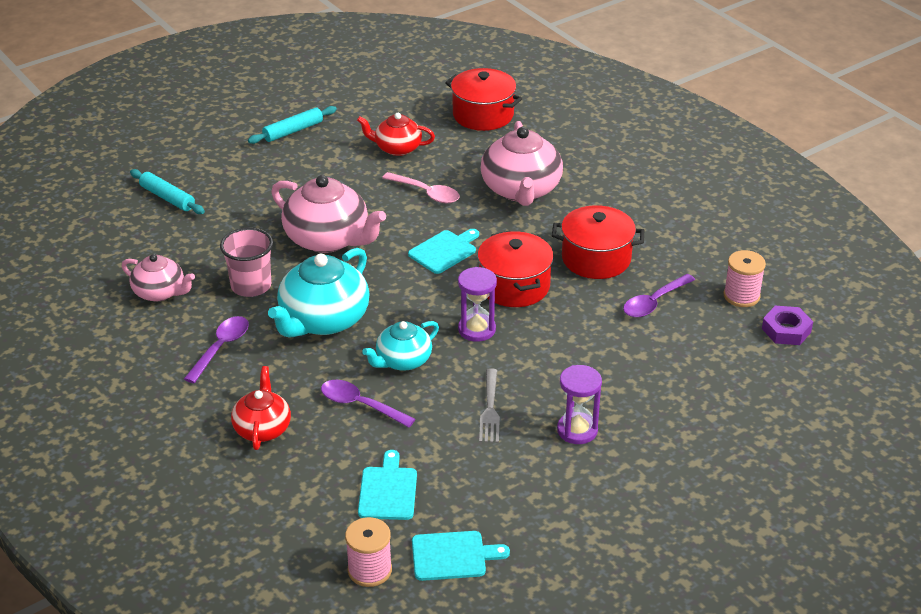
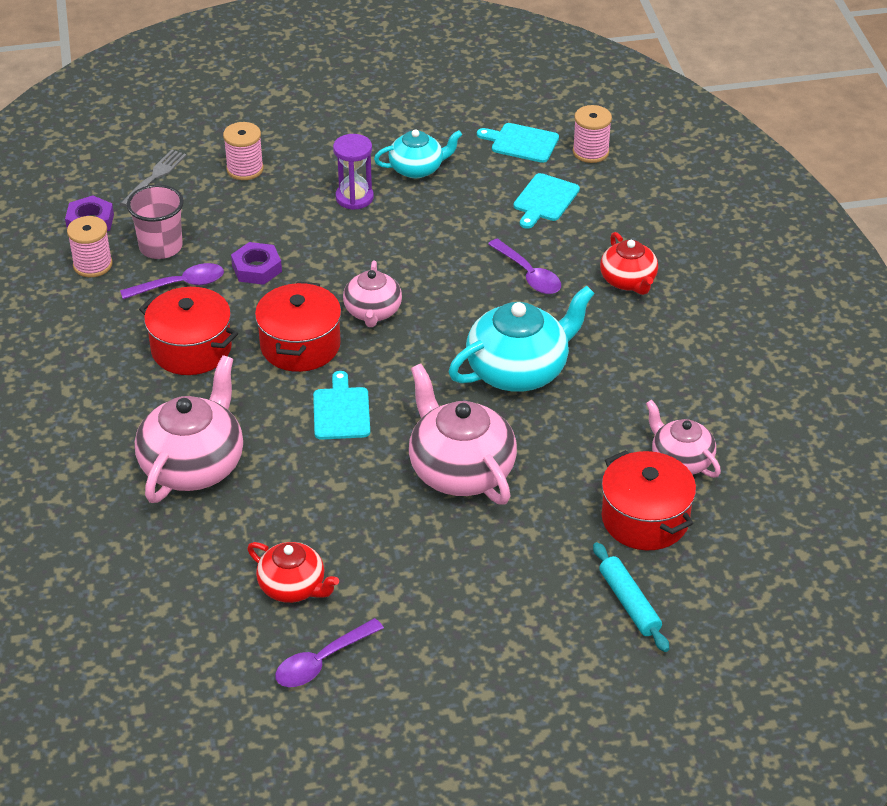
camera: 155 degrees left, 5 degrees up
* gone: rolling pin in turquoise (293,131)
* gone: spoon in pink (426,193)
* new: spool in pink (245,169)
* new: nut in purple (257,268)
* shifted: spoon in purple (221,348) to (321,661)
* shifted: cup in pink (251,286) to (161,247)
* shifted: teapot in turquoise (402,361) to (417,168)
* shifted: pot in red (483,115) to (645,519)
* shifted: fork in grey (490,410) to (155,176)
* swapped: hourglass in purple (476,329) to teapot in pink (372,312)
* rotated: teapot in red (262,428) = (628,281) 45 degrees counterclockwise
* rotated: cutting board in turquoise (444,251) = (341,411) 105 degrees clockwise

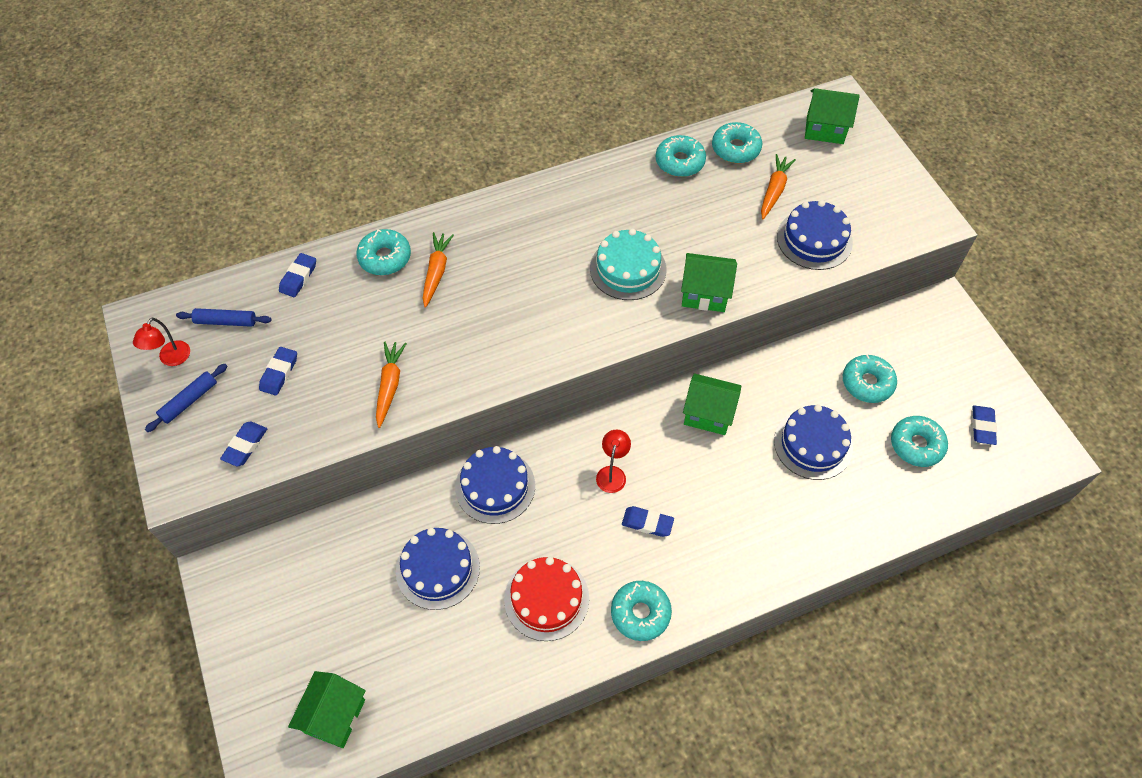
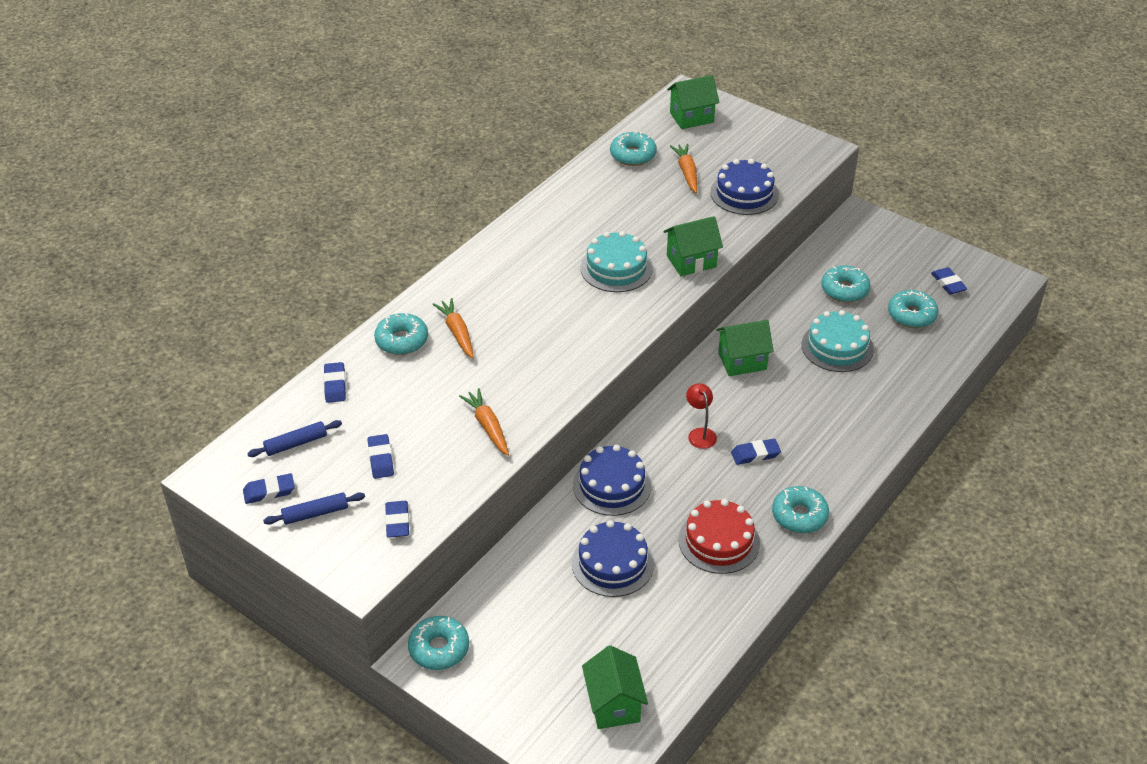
camera: 30 degrees left, 15 degrees down
* shifted: donut in turquoise (680,162) to (439,648)
* swapped: lamp in red (171,359) to eraser in blue (269,491)
* repainted: cake in blue (813,444) to cake in turquoise (837,347)
* rotated: rolling pin in blue (189,401) = (315,513) 60 degrees clockwise

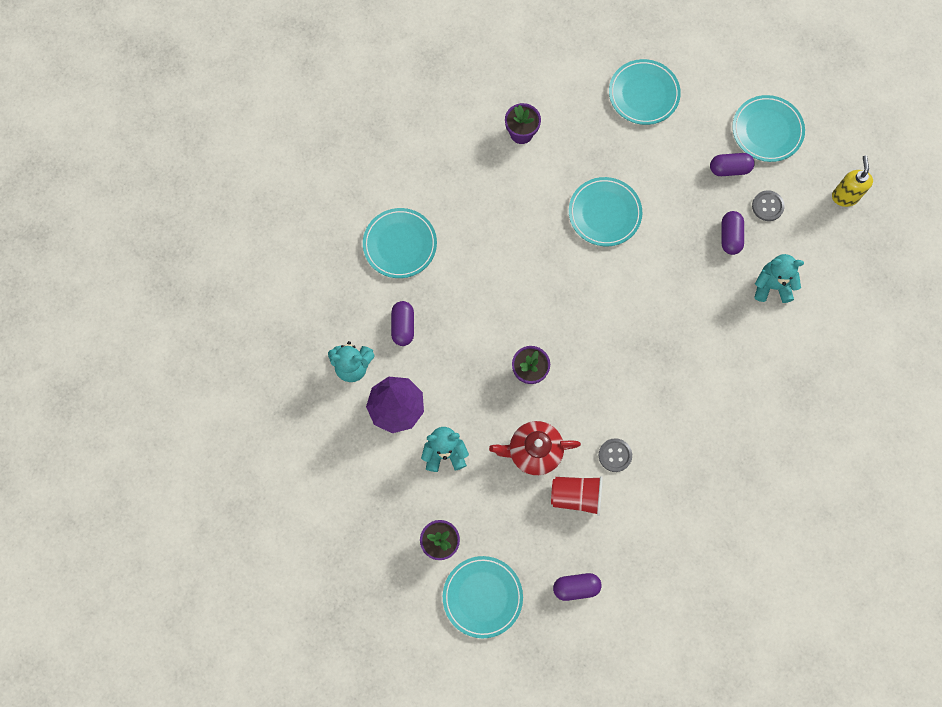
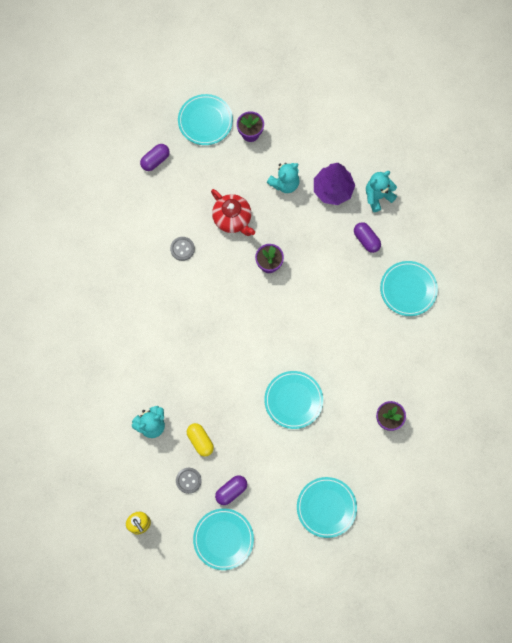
camera: 145 degrees right, 0 degrees up
* gone: cup in red (576,496)
* repainted: capsule in purple (730,236) to capsule in yellow (200,441)
* rotated: teapot in red (533,451) = (233,219) 90 degrees clockwise

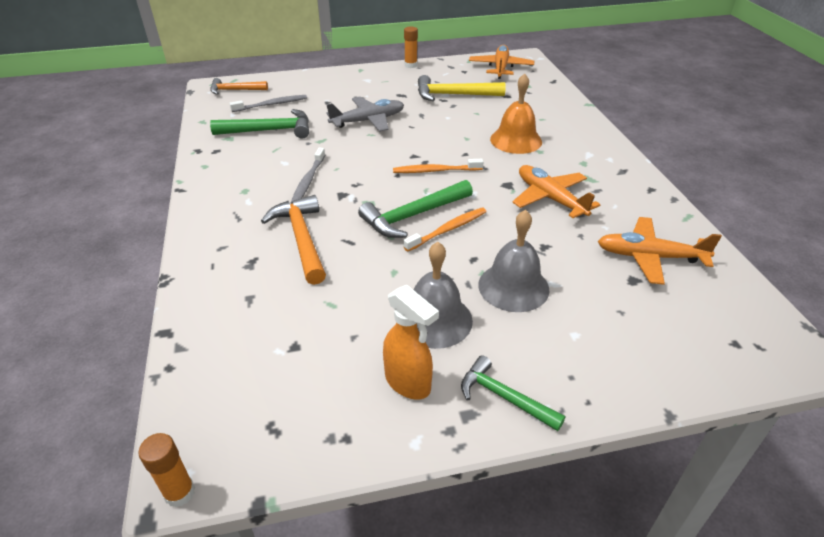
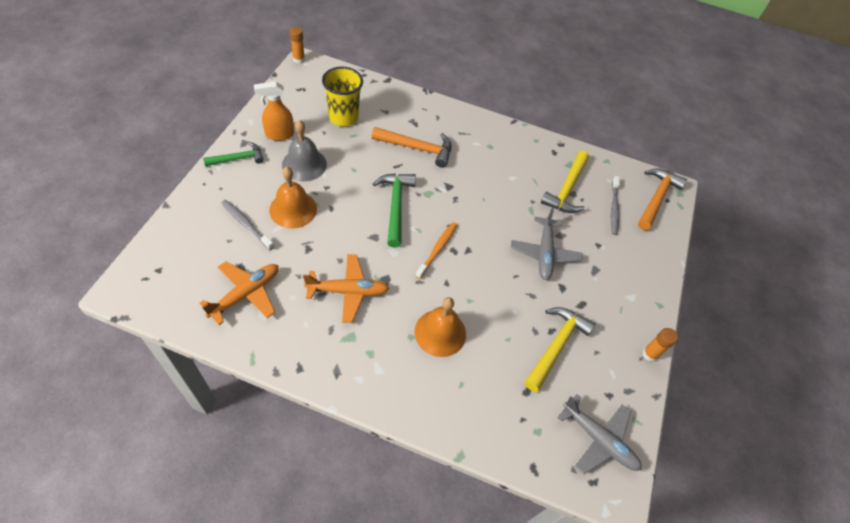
camera: 115 degrees right, 15 degrees up
* gone: toothbrush in orange (448,229)
* new: cup in yellow (343,117)
* shifted: toothbrush in grey (308,181) to (246,224)
* repainted: hammer in green (270,130) to hammer in yellow (567,189)
* repainted: plane in orange (500,68) to plane in grey (599,439)
* repainted: bell in grey (513,286) to bell in orange (293,209)
* scaled: hammer in orange (235,90) = (656,198) x1.52

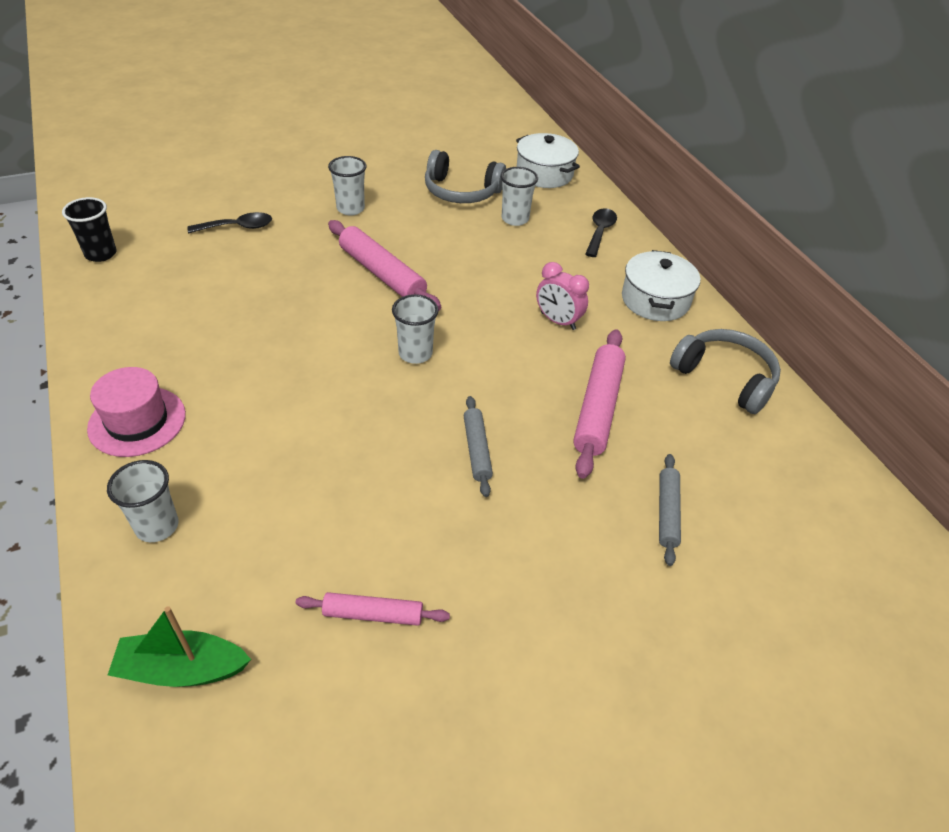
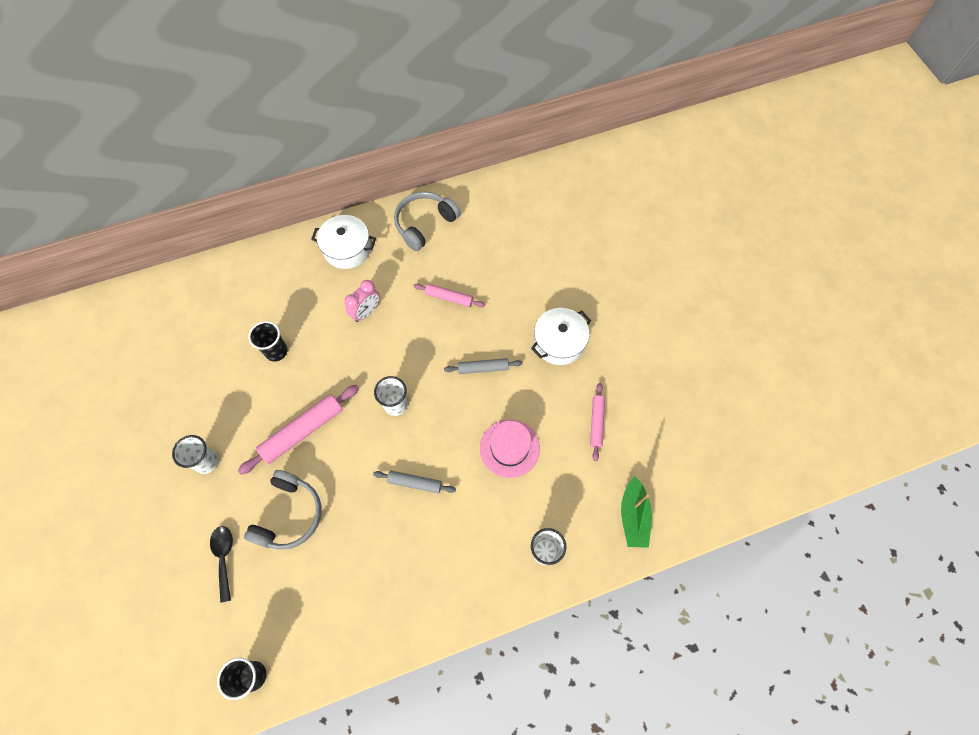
camera: 85 degrees left, 20 degrees up
* gone: cup in white (515,219)
* gone: spoon in black (600,232)
* new: cup in black (276,351)
* shifted: hat in pink (137,421) to (509,448)
* shifted: headphones in grey (461,191) to (289,515)
* shifted: pot in white (544,173) to (559,342)
* shifted: rolling pin in grey (667,512) to (415,483)
* scaled: rolling pin in pink (597,408) = (449,298) x0.59

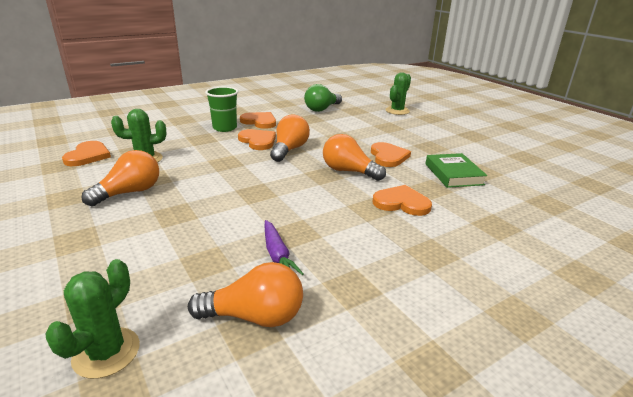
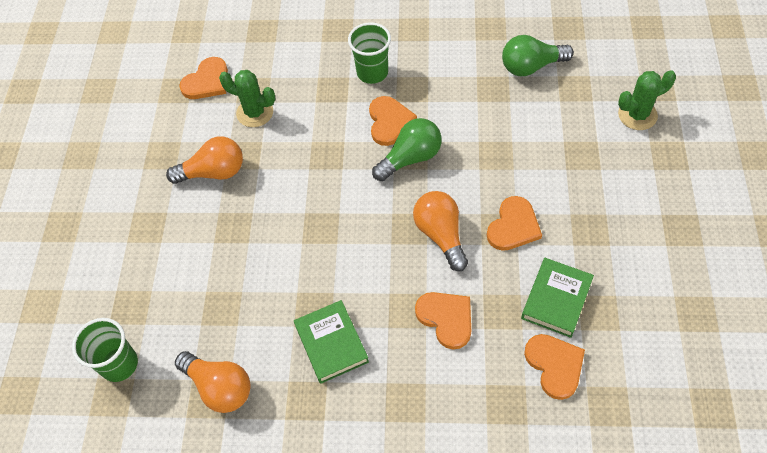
camera: 40 degrees right, 30 degrees up
* gone: carrot in purple (277,255)
* new: book in green (331,344)
* shifted: heart in orange (259,122) to (555,365)
* swapped: cactus in green (106,352) to cup in green (119,364)
* repainted: light bulb in orange (289,150) to light bulb in green (410,158)

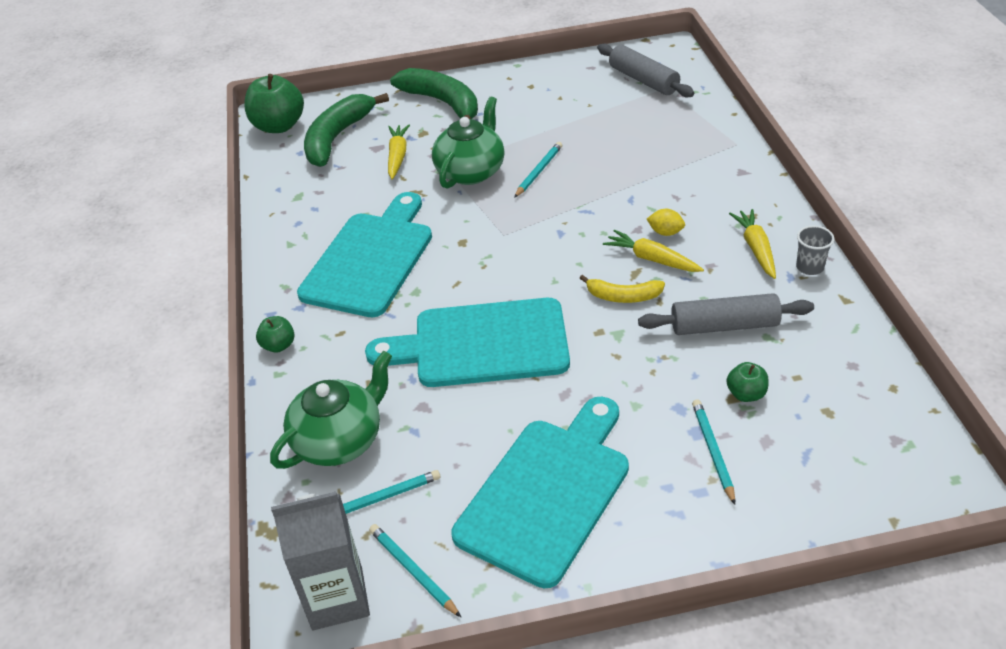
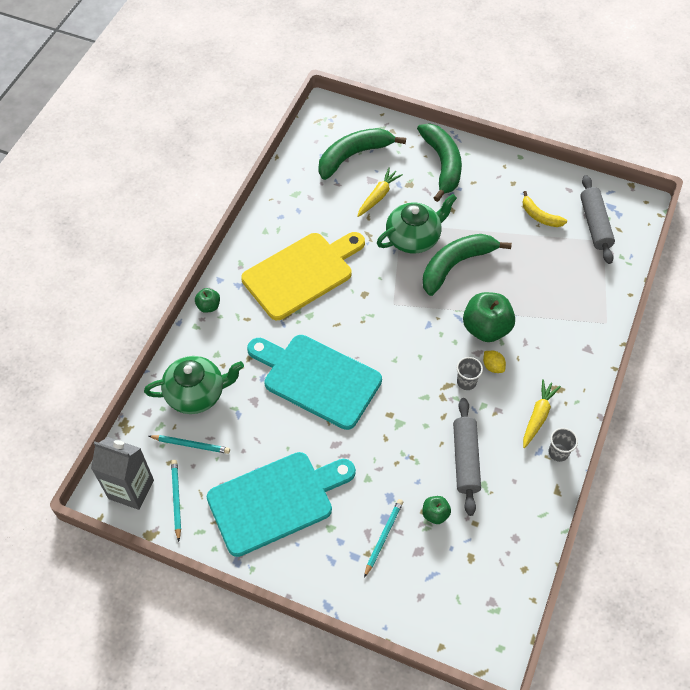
camera: 30 degrees right, 15 degrees up
* shifted: apple in green (279,126) to (486,328)
* shifted: banana in yellow (623,296) to (540,216)
* swapped: pencil in turquoise (538,171) to banana in green (456,265)
* swapped: carrot in yellow (652,259) to cup in grey (466,382)
* repainted: cutting board in turquoise (371,259) to cutting board in yellow (302,274)
* rotated: rolling pin in grey (724,326) = (465,459) 60 degrees clockwise

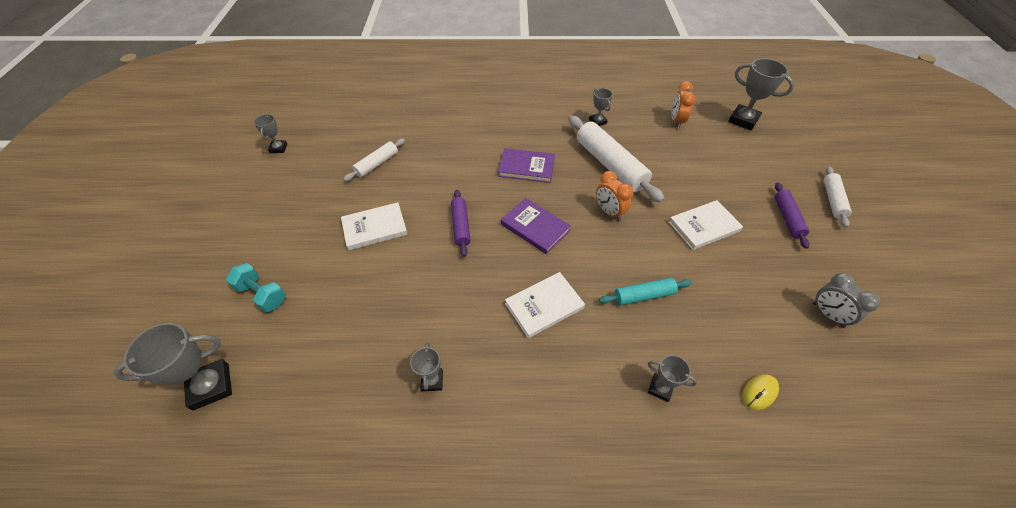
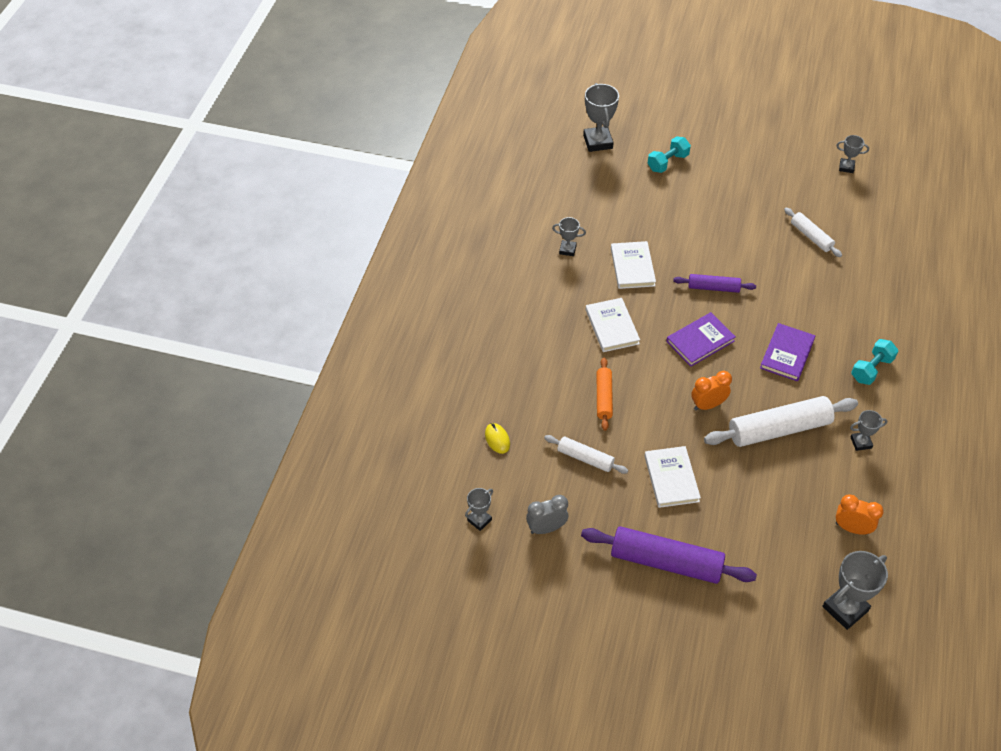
camera: 105 degrees right, 0 degrees up
* new: dumbbell in turquoise (871,369)
* shifted: book in white (375,228) to (632,267)
* shifted: trophy in grey (660,388) to (479,520)
* shifted: rolling pin in white (832,200) to (585,458)
* repainted: rolling pin in turquoise (643,295) to rolling pin in orange (604,397)
* scaled: rolling pin in purple (787,218) = (666,562) x1.83

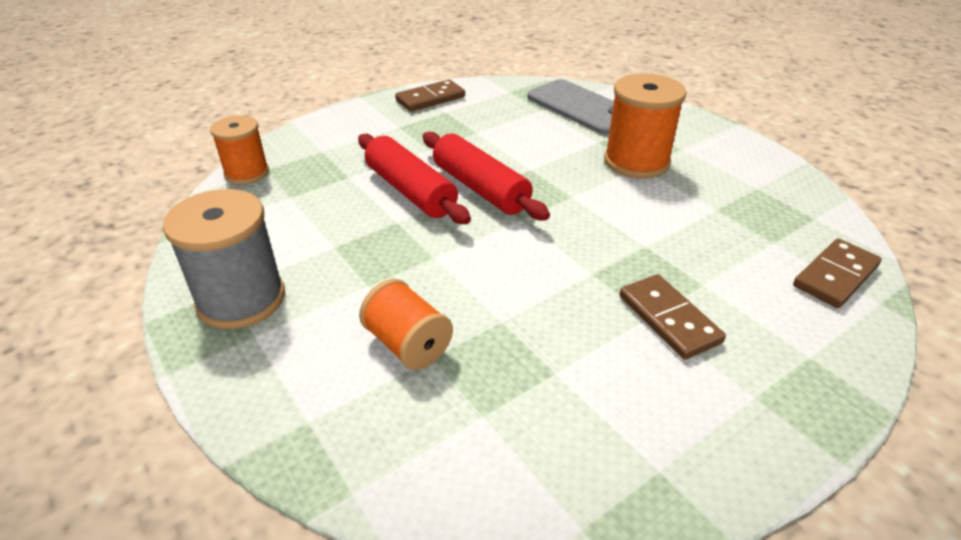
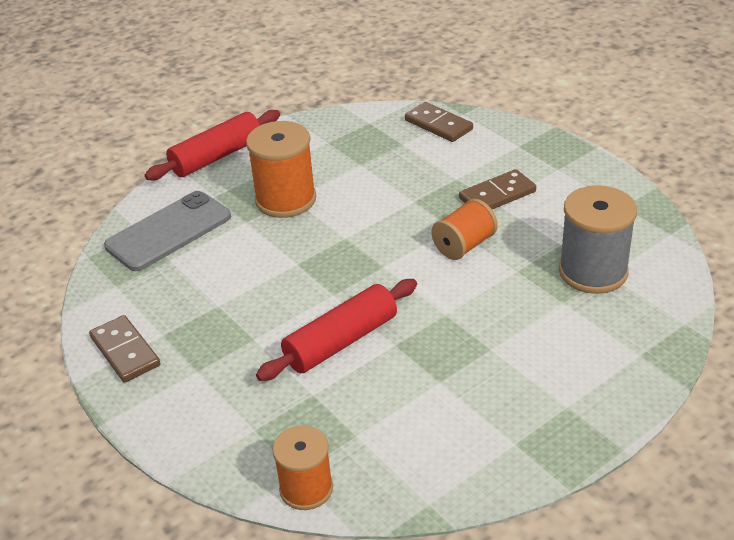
camera: 90 degrees left, 0 degrees up
* shifted: spool in grey (241,299) to (593,272)
* shifted: spool in orange (408,344) to (464,245)
* shifted: rolling pin in red (480,188) to (217,156)

